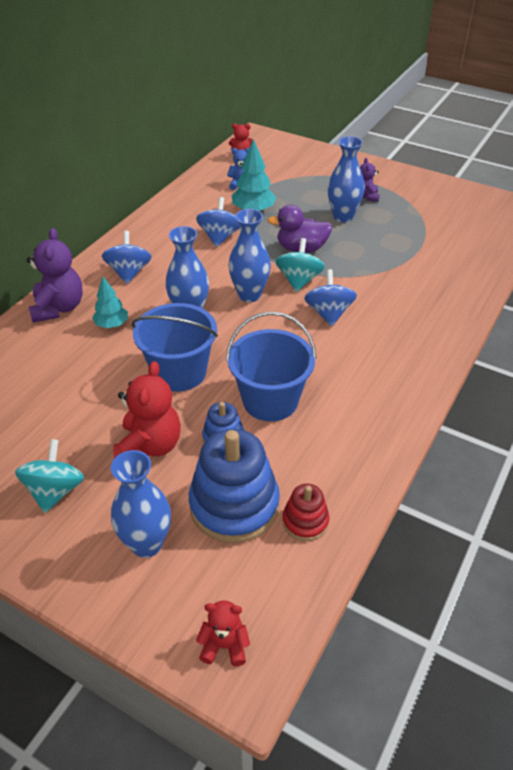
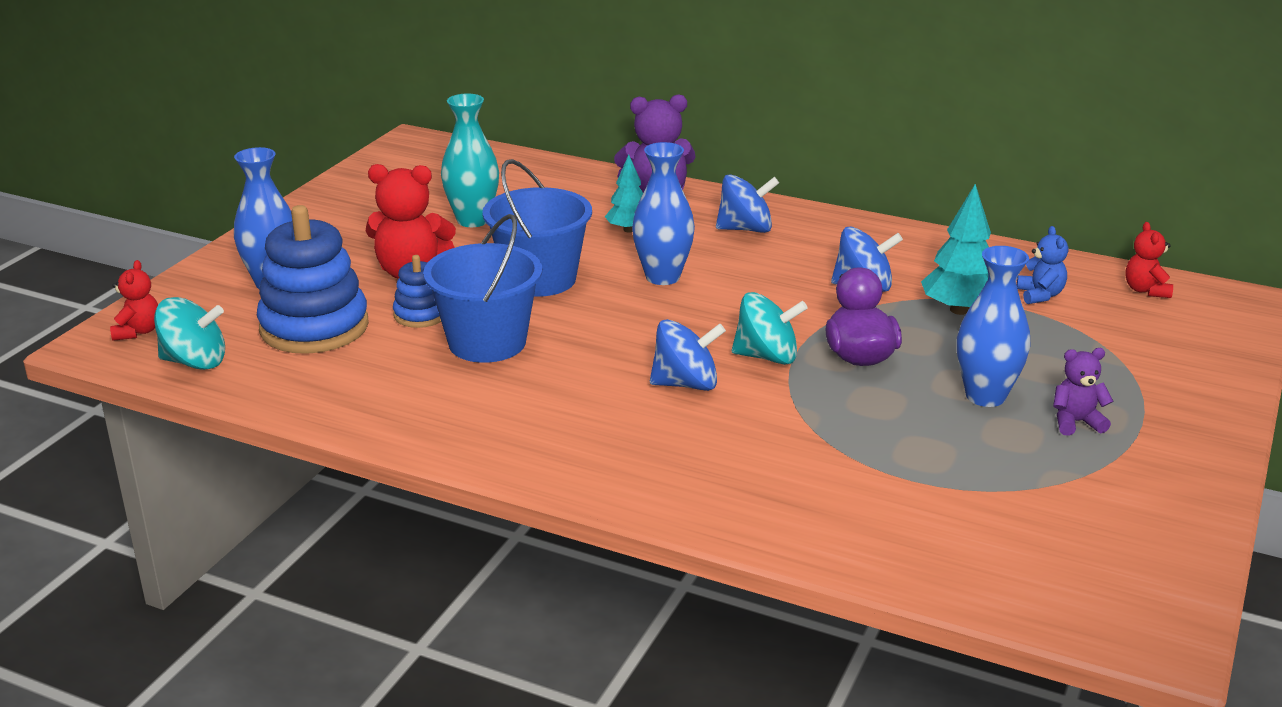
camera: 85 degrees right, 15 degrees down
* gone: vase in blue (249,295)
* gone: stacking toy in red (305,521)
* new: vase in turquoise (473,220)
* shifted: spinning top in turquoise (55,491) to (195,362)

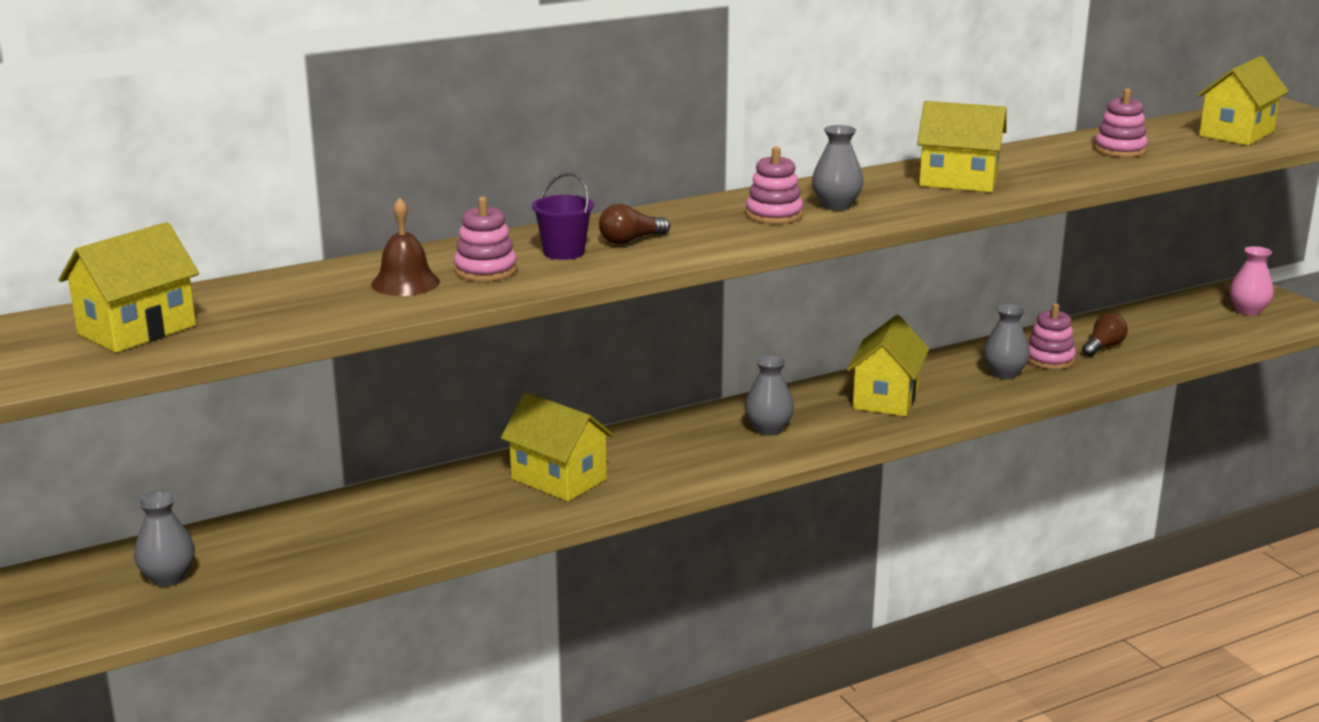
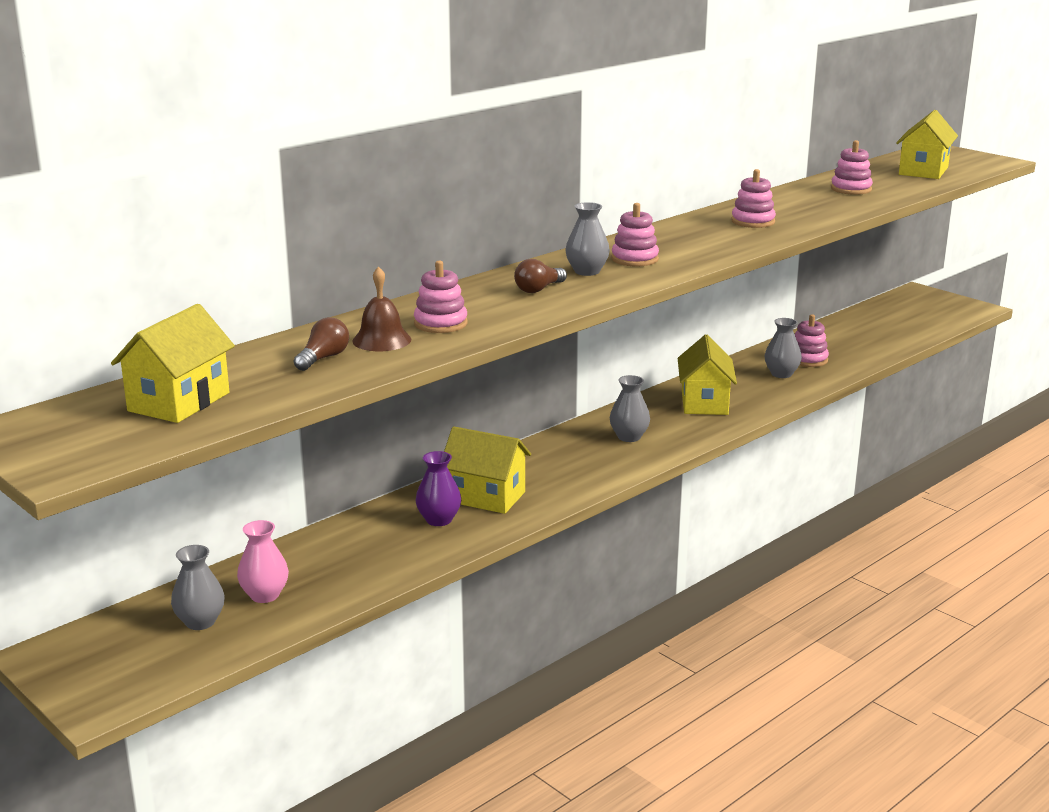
camera: 15 degrees left, 0 degrees up
* gone: bucket in purple (564,252)
* new: vase in purple (439,520)
* shifted: vase in grey (836,206) to (587,271)
* shifted: light bulb in brown (1103,347) to (323,358)
* shifted: vase in pink (1248,311) to (265,595)
* swapped: house in yellow (958,181) to stacking toy in pink (753,221)

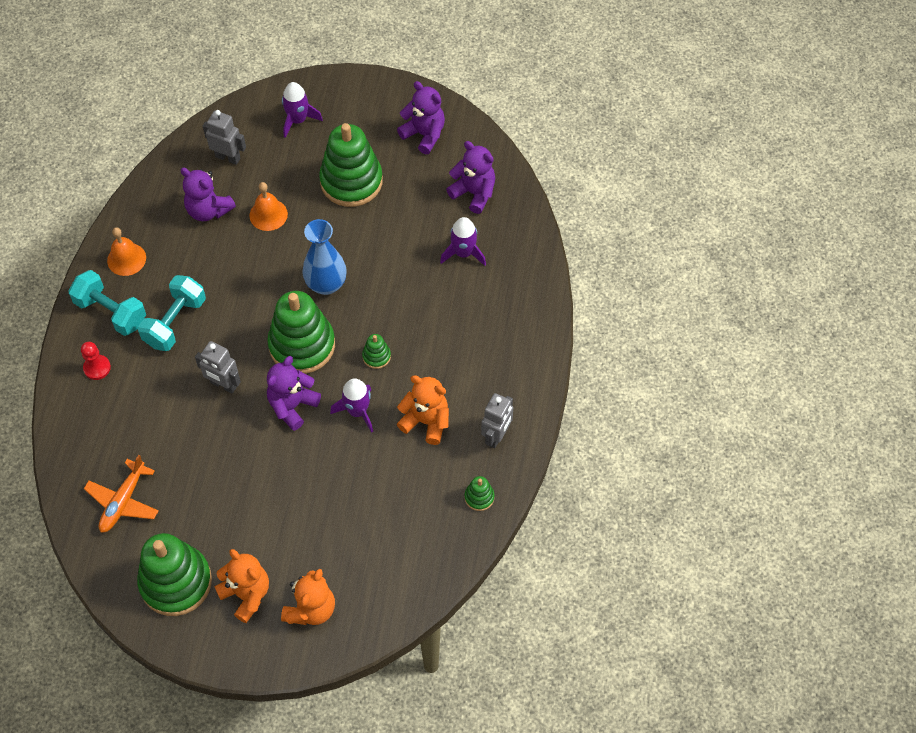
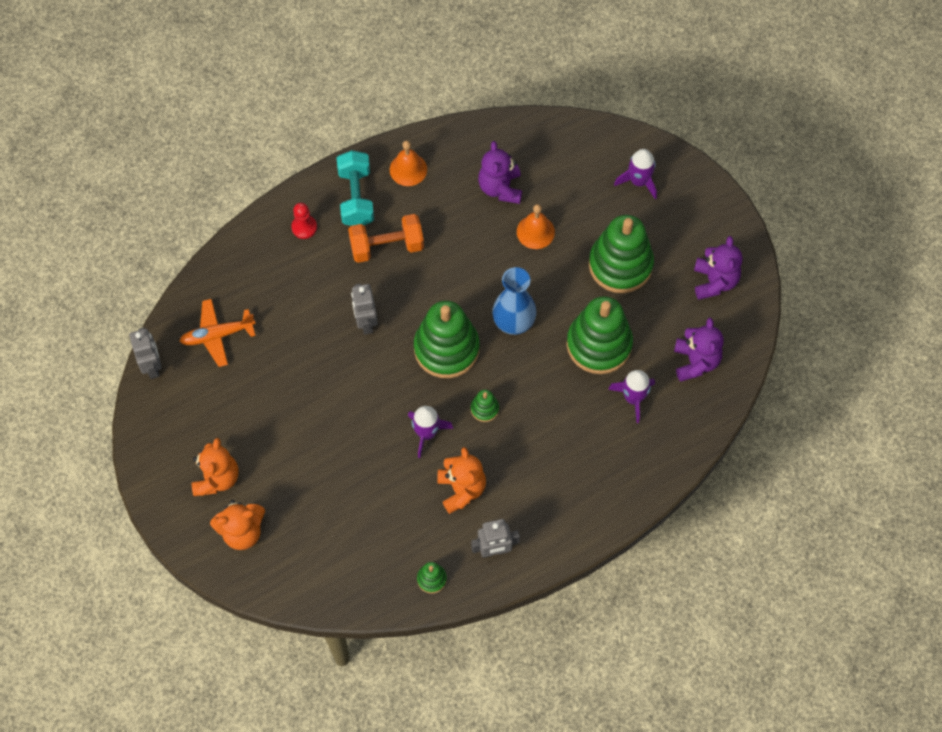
camera: 50 degrees right, 5 degrees up
* gone: teddy bear in purple (292,406)
* shifted: stacking toy in green (176,582) to (599,344)
* shifted: robot in grey (228,157) to (152,366)
* repainted: dumbbell in turquoise (175,322) to dumbbell in orange (387,246)

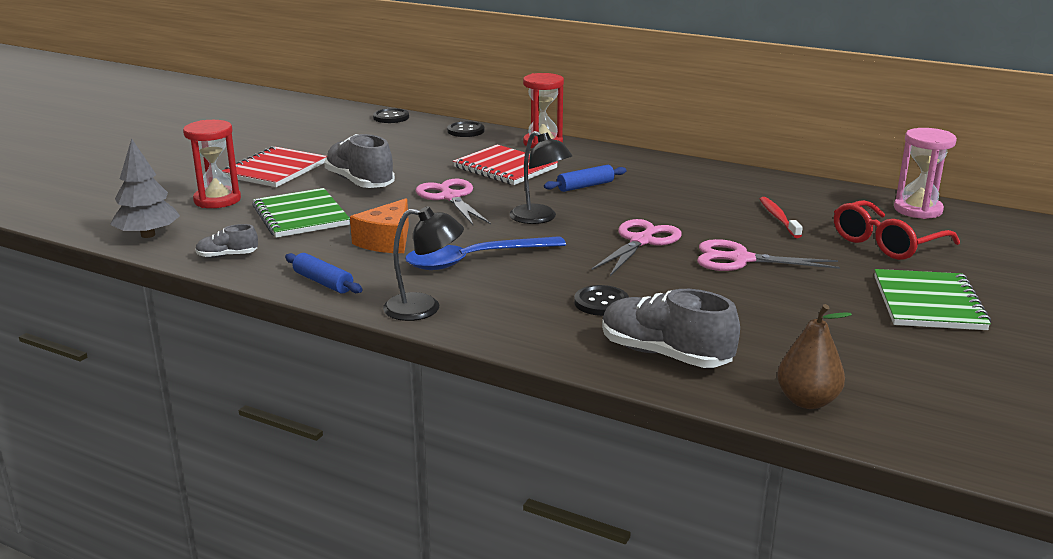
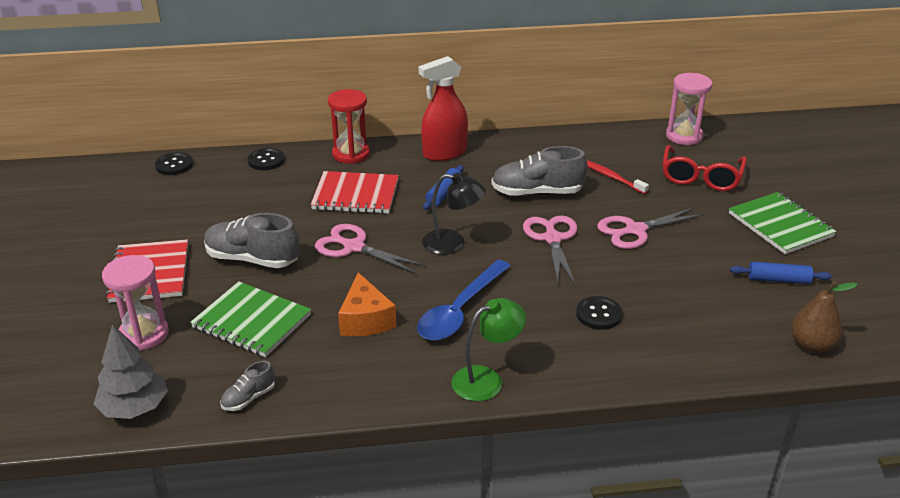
camera: 35 degrees left, 10 degrees up
* new: spray bottle in red (444,153)
* shifted: rolling pin in blue (323,282) to (778,280)
* shifted: shoe in grey (665,355) to (537,192)
* repainted: hourglass in red (217,200) to hourglass in pink (144,334)
* repainted: lamp in black (424,308) to lamp in green (487,379)

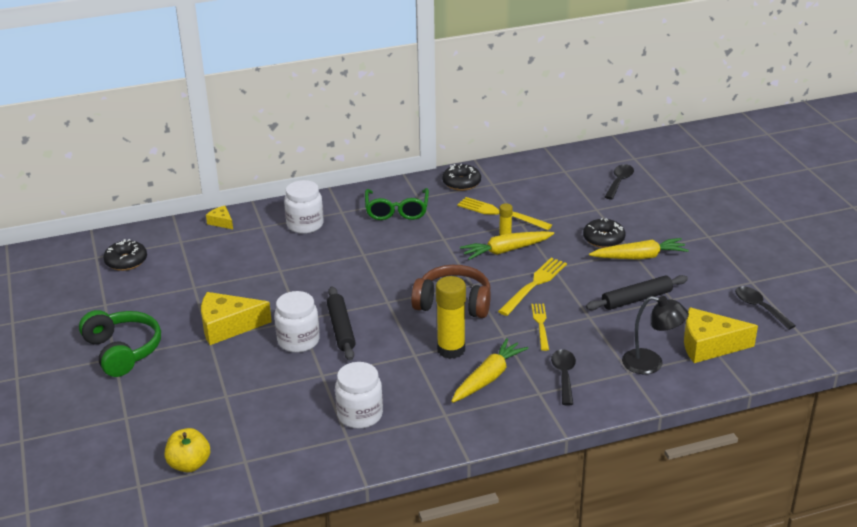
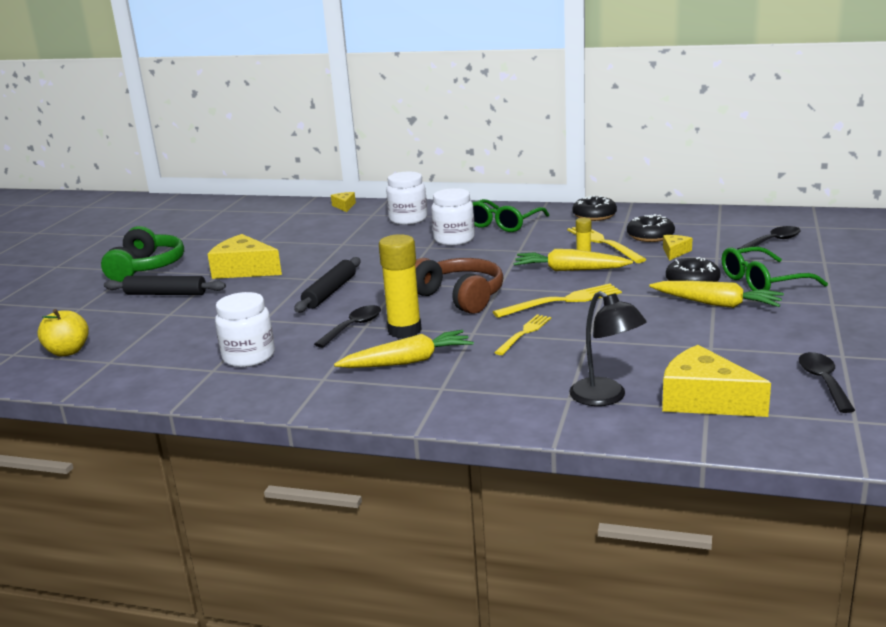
camera: 35 degrees right, 10 degrees down
* new: cheese in yellow (675,252)
* new: glasses in green (762,282)
* shifted: donut in black (126,261) to (650,236)
* shifted: jar in white (298,341) to (454,239)
* shifted: spoon in black (564,375) to (354,327)
* shifted: rolling pin in black (636,299) to (165,294)

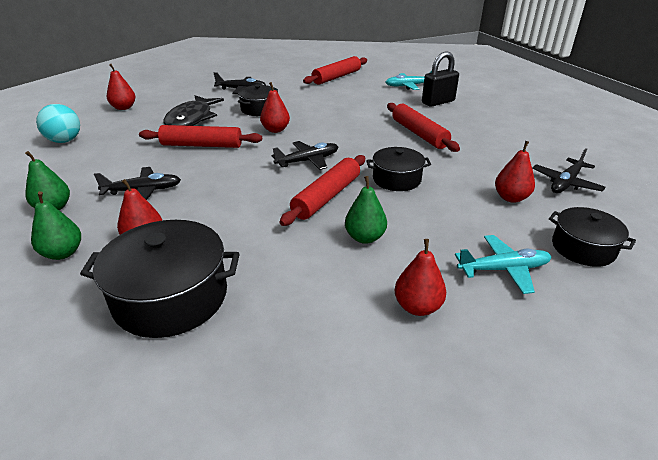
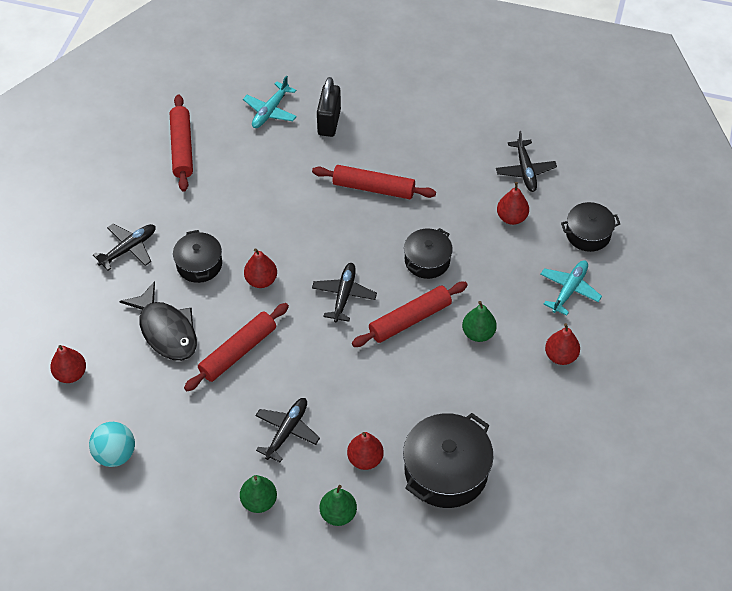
camera: 50 degrees left, 20 degrees up
* rotated: rolling pin in red (327,197) = (410,320) 75 degrees clockwise

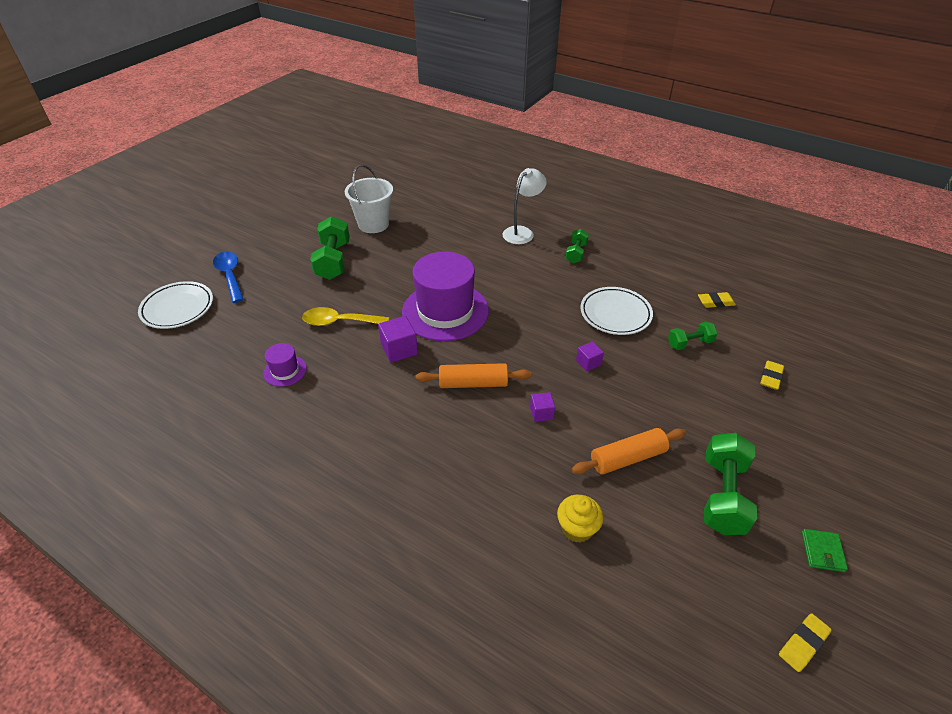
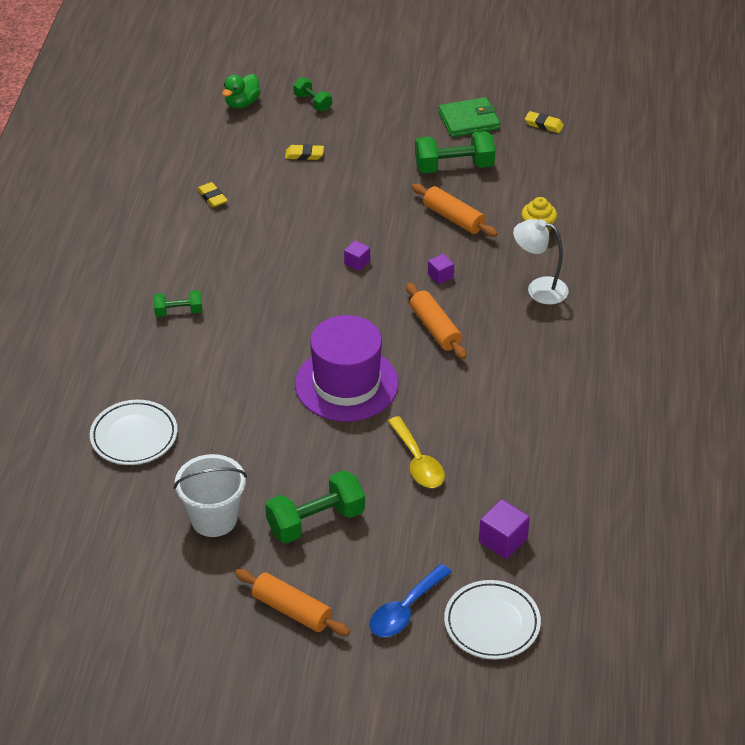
camera: 115 degrees left, 0 degrees up
* gone: hat in purple (285,371)
* new: duck in green (242,103)
* new: rolling pin in orange (292,610)
* shifted: cube in purple (399,349) to (503,540)
* shifted: lamp in white (522,232) to (539,289)
* shifted: plate in white (615,314) to (134,436)
* shifted: dumbbell in green (689,343) to (312,102)
* scaled: wallet in green (822,551) = (469,120) x1.80

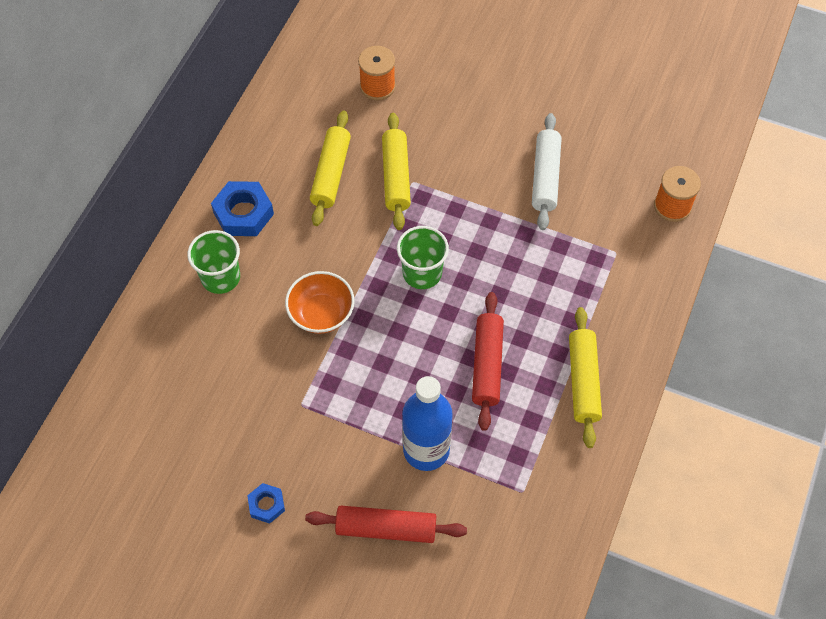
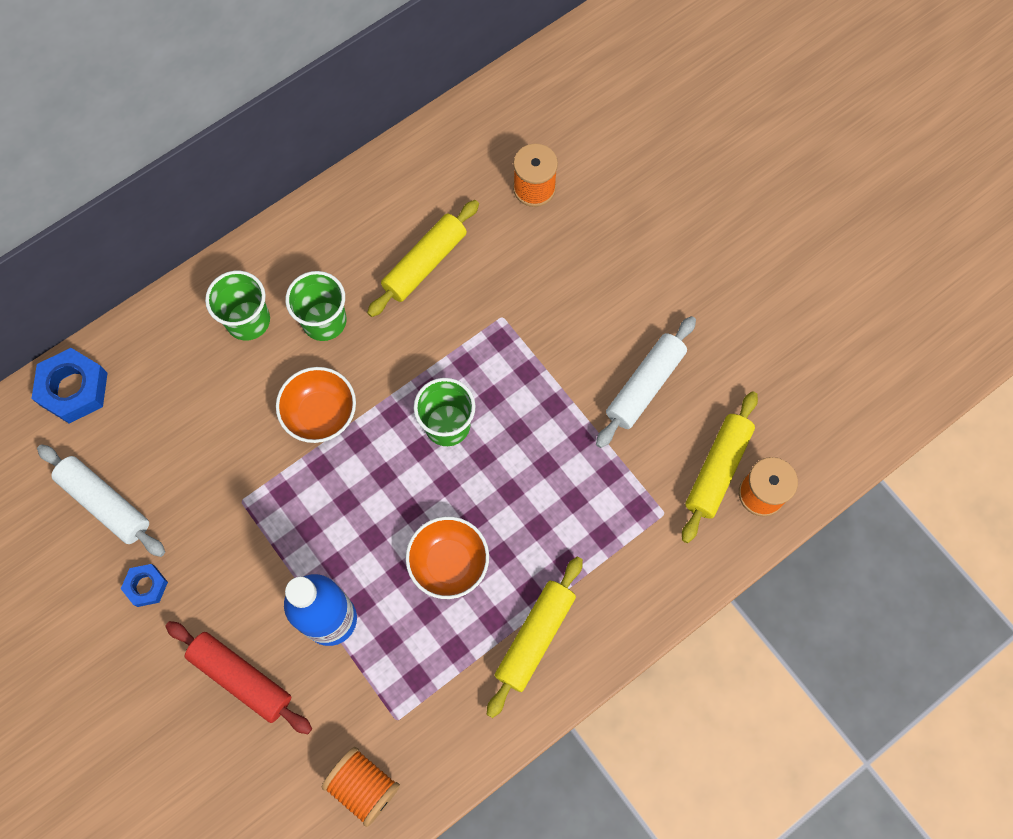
camera: 30 degrees right, 10 degrees up
* new: rolling pin in white (105,503)
* new: cup in green (324,321)
* new: spool in orange (364,786)
* shifted: nut in blue (243,213) to (74,389)
* shifted: rolling pin in yellow (396,177) to (717,469)
* swapped: rolling pin in red (487,365) to bowl in orange (449,563)

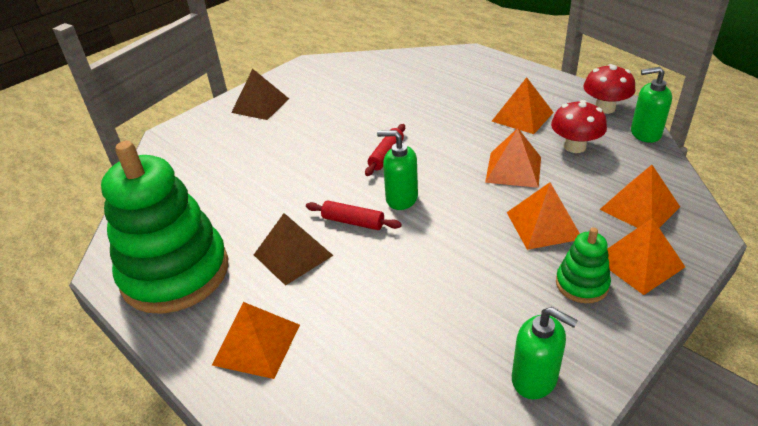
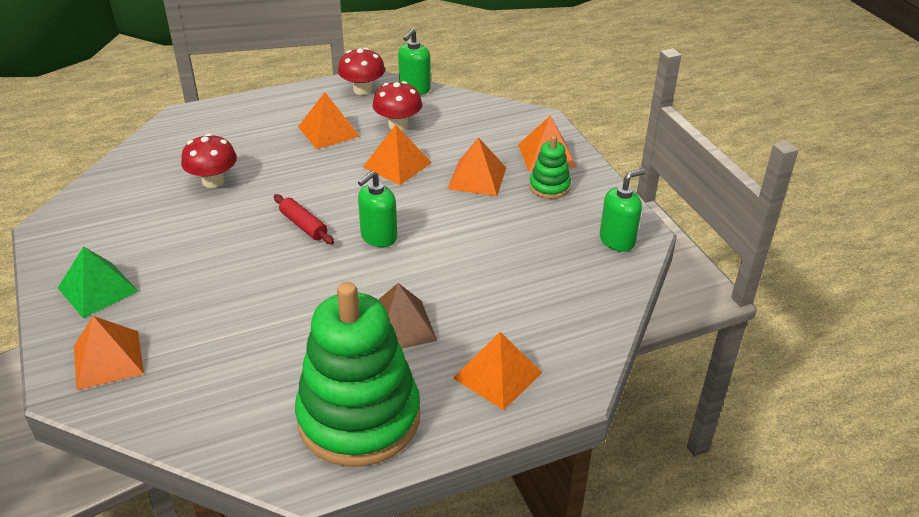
camera: 70 degrees left, 0 degrees up
* gone: rolling pin in red (353,222)
* new: mushroom in red (213,181)
* shifted: pyramid in orange (639,208) to (108,359)
* repainted: pyramid in brown (260,105) to pyramid in green (98,289)

